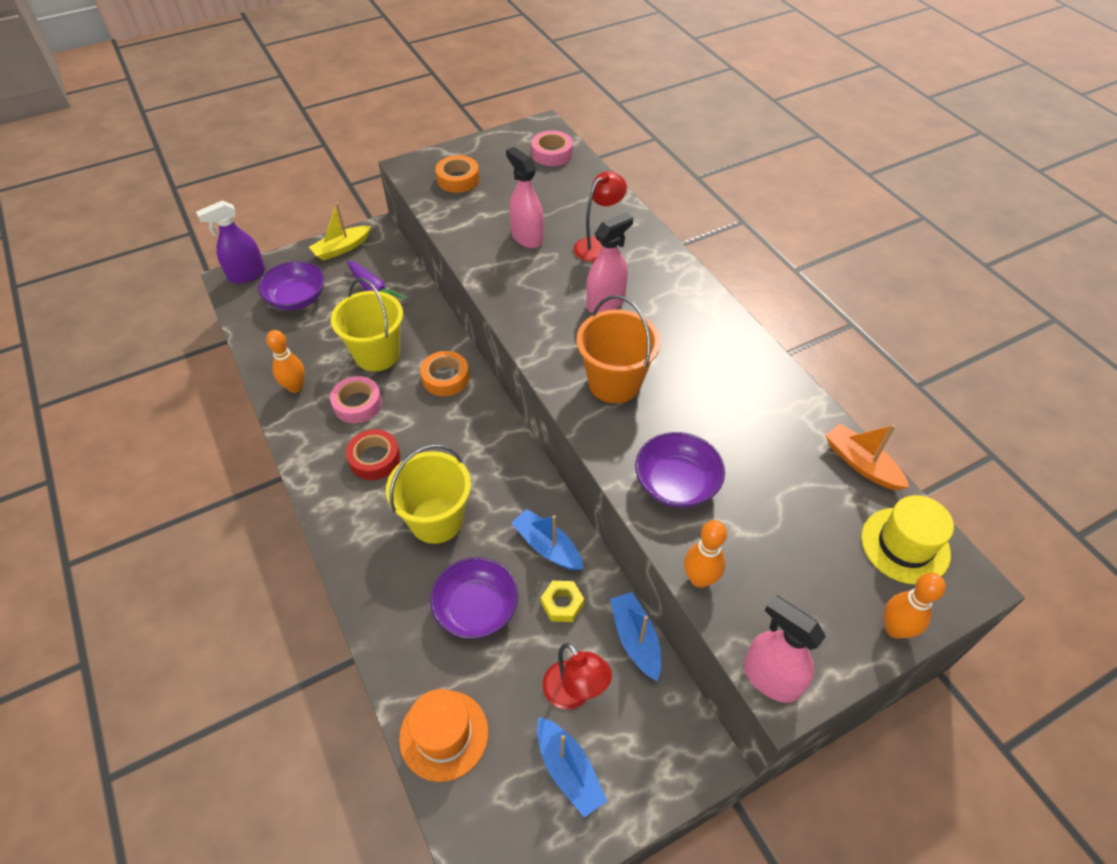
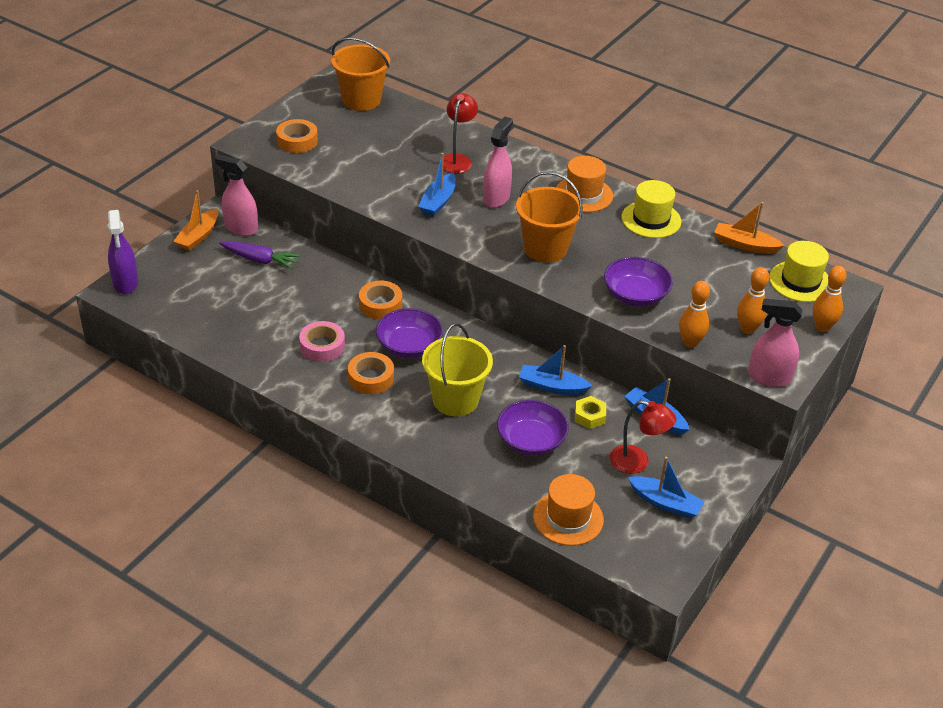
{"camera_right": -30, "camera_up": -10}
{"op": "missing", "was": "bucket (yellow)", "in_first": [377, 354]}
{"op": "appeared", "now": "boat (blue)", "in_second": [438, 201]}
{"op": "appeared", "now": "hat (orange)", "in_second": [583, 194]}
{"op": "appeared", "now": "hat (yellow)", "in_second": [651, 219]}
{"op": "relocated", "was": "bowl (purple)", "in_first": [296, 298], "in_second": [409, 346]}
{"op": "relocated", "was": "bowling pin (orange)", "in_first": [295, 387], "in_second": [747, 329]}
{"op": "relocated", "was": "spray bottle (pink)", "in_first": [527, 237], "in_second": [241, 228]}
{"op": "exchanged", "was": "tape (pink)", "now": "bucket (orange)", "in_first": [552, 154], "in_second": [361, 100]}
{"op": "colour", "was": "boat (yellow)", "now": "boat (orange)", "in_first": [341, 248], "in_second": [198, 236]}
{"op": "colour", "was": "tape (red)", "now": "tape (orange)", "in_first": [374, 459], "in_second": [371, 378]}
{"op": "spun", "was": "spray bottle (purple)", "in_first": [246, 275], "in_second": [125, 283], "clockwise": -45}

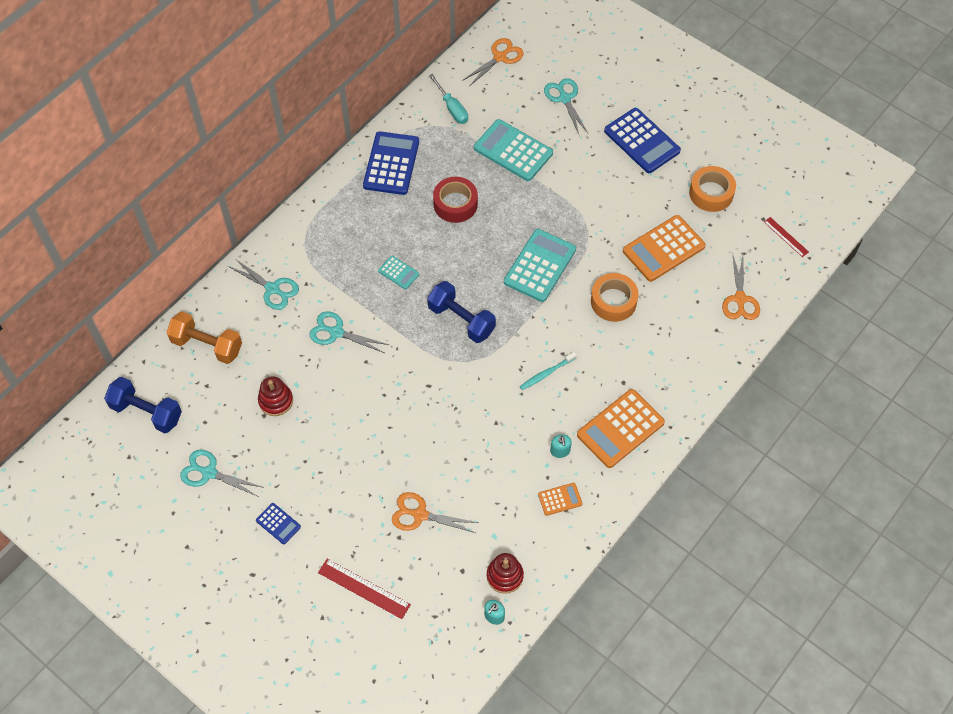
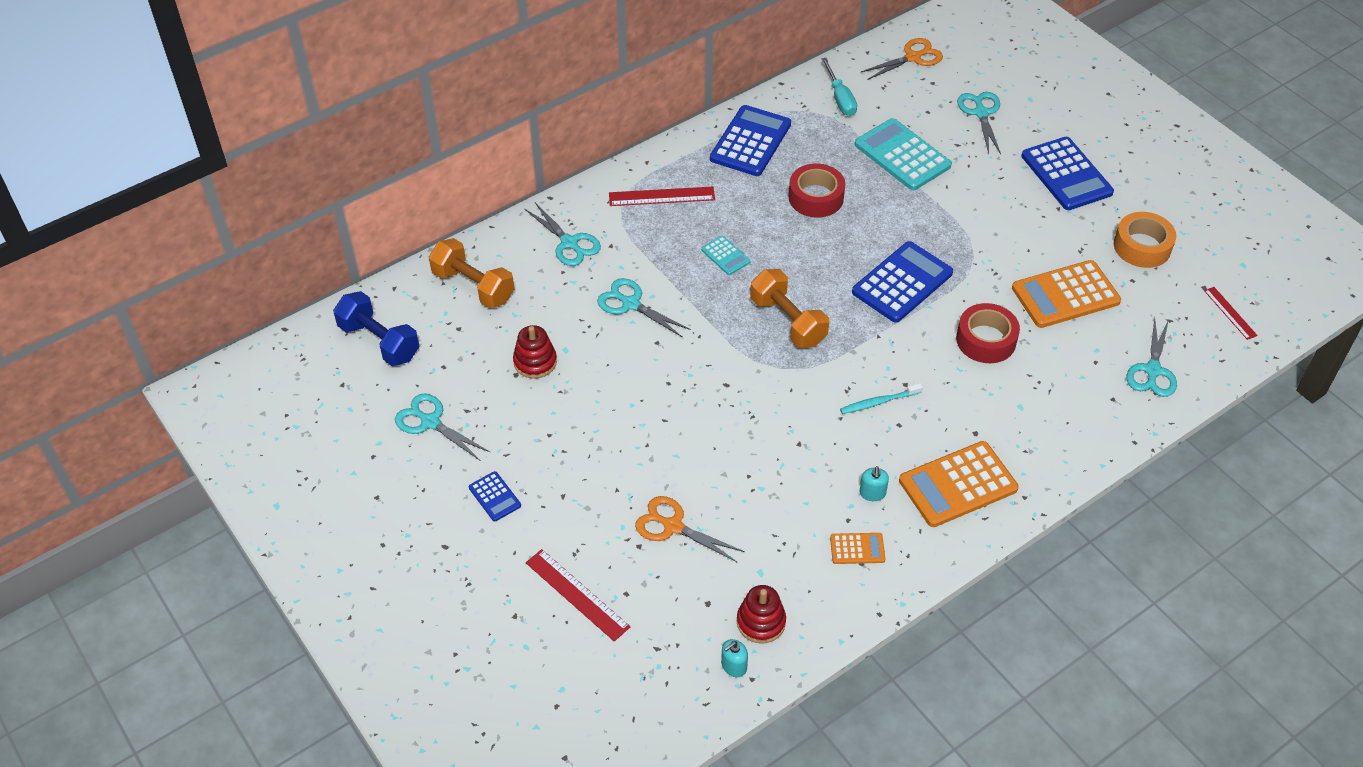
{"camera_right": 15, "camera_up": -10}
{"op": "appeared", "now": "ruler (red)", "in_second": [661, 196]}
{"op": "colour", "was": "dumbbell (blue)", "now": "dumbbell (orange)", "in_first": [461, 320], "in_second": [788, 321]}
{"op": "colour", "was": "calculator (turquoise)", "now": "calculator (blue)", "in_first": [540, 266], "in_second": [902, 283]}
{"op": "colour", "was": "tape (orange)", "now": "tape (red)", "in_first": [613, 301], "in_second": [986, 340]}
{"op": "colour", "was": "scissors (orange)", "now": "scissors (turquoise)", "in_first": [740, 299], "in_second": [1152, 370]}

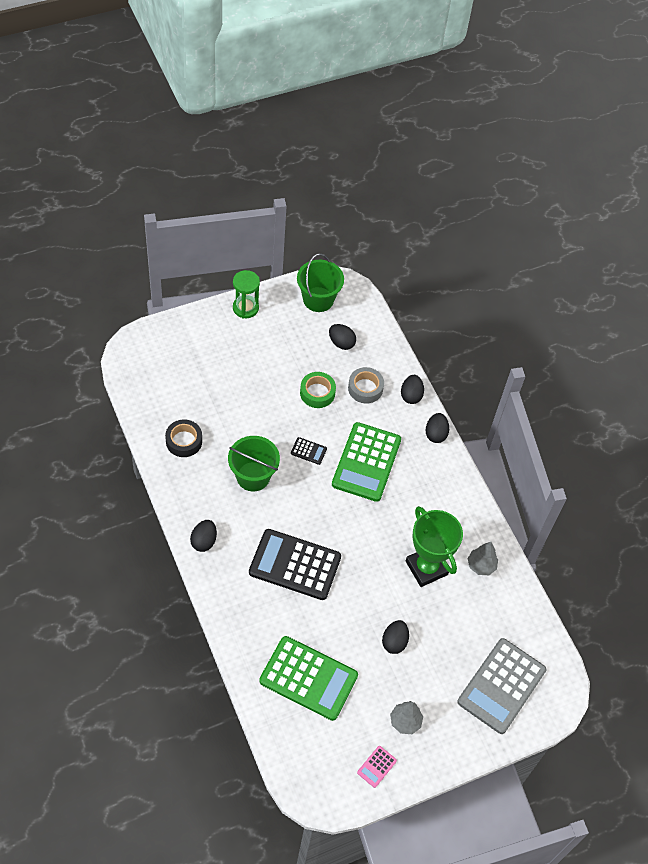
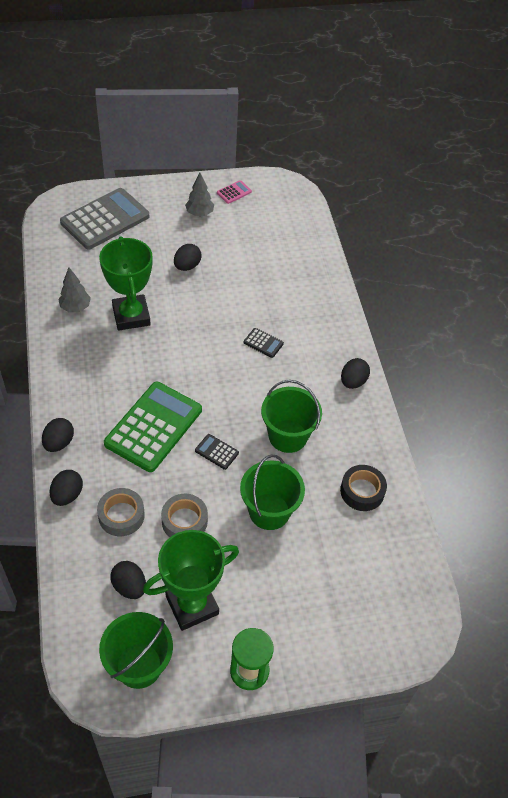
{"camera_right": -165, "camera_up": -5}
{"op": "missing", "was": "calculator (green)", "in_first": [308, 678]}
{"op": "appeared", "now": "trophy (green)", "in_second": [192, 605]}
{"op": "appeared", "now": "bucket (green)", "in_second": [269, 511]}
{"op": "colour", "was": "tape (green)", "now": "tape (grey)", "in_first": [317, 393], "in_second": [184, 521]}
{"op": "size", "was": "calculator (black)", "in_first": [295, 565], "in_second": [263, 343], "ratio": 0.41}

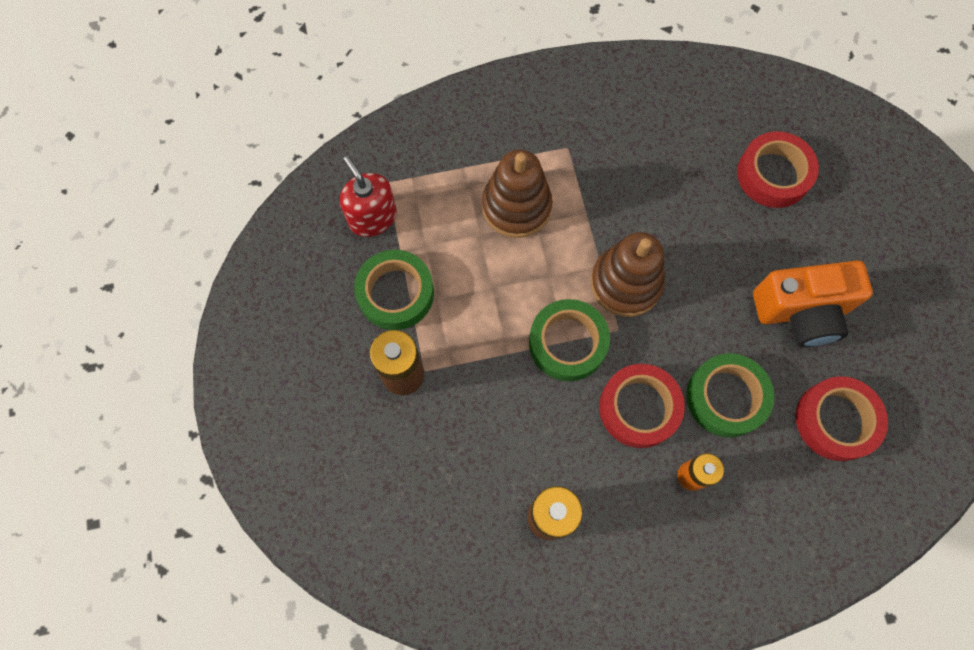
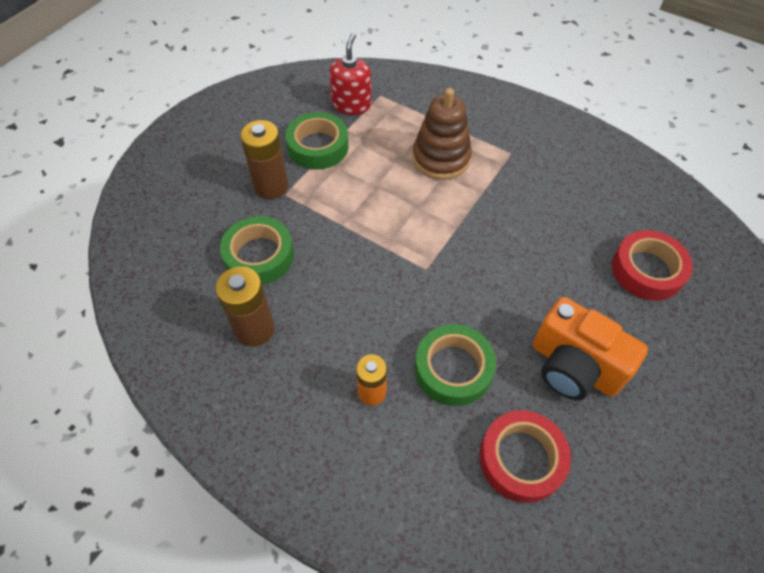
{"camera_right": 45, "camera_up": -15}
{"op": "missing", "was": "stacking toy (brown)", "in_first": [626, 283]}
{"op": "missing", "was": "tape (red)", "in_first": [639, 408]}
{"op": "relocated", "was": "tape (green)", "in_first": [567, 343], "in_second": [259, 256]}

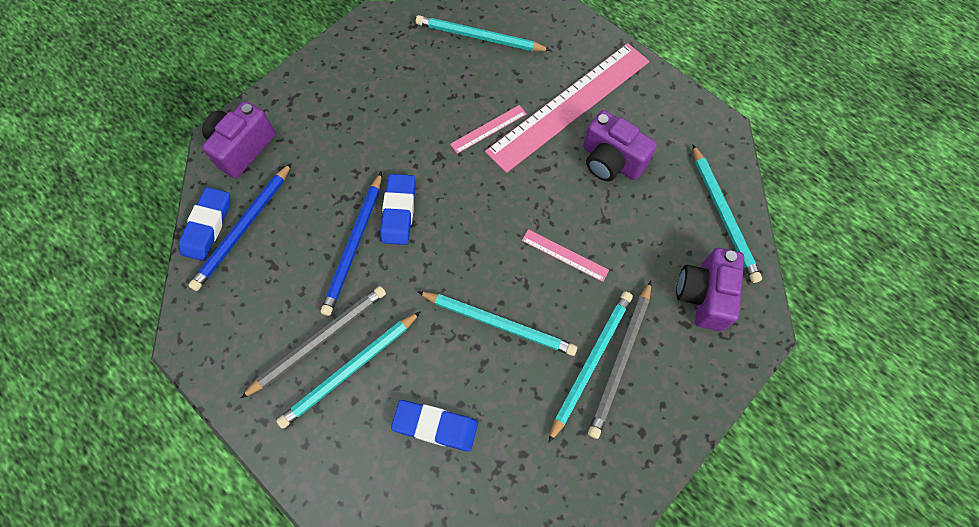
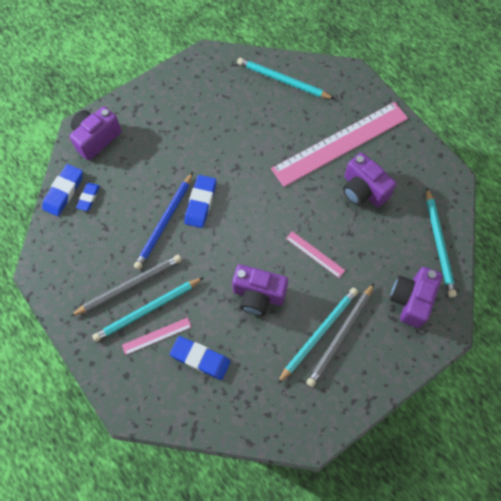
{"camera_right": 10, "camera_up": 0}
{"op": "relocated", "was": "ruler (pink)", "in_first": [488, 129], "in_second": [157, 336]}
{"op": "exchanged", "was": "pencil (blue)", "now": "eraser (blue)", "in_first": [243, 228], "in_second": [88, 198]}
{"op": "exchanged", "was": "pencil (turquoise)", "now": "camera (purple)", "in_first": [499, 323], "in_second": [258, 295]}

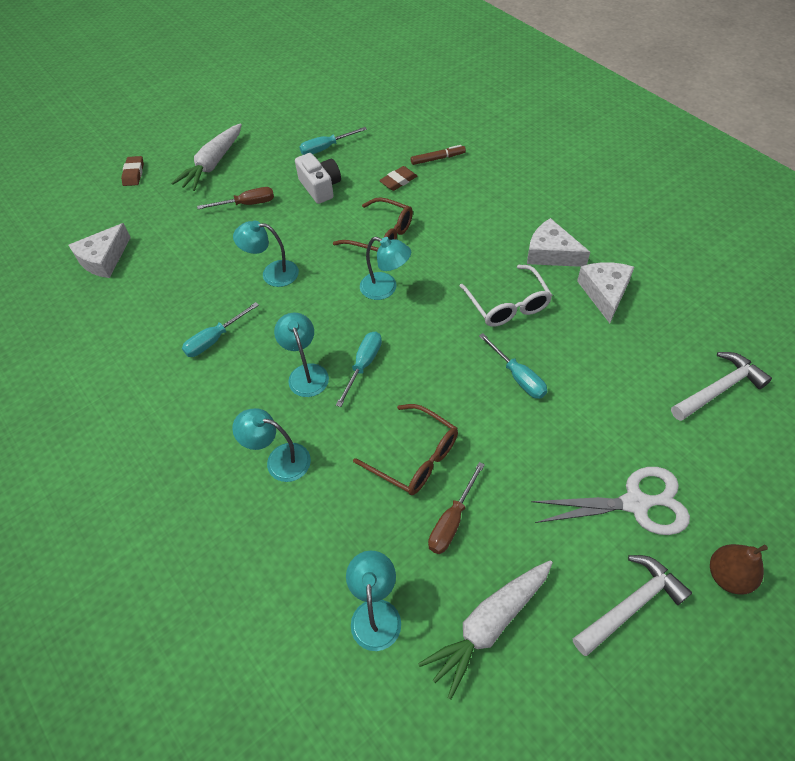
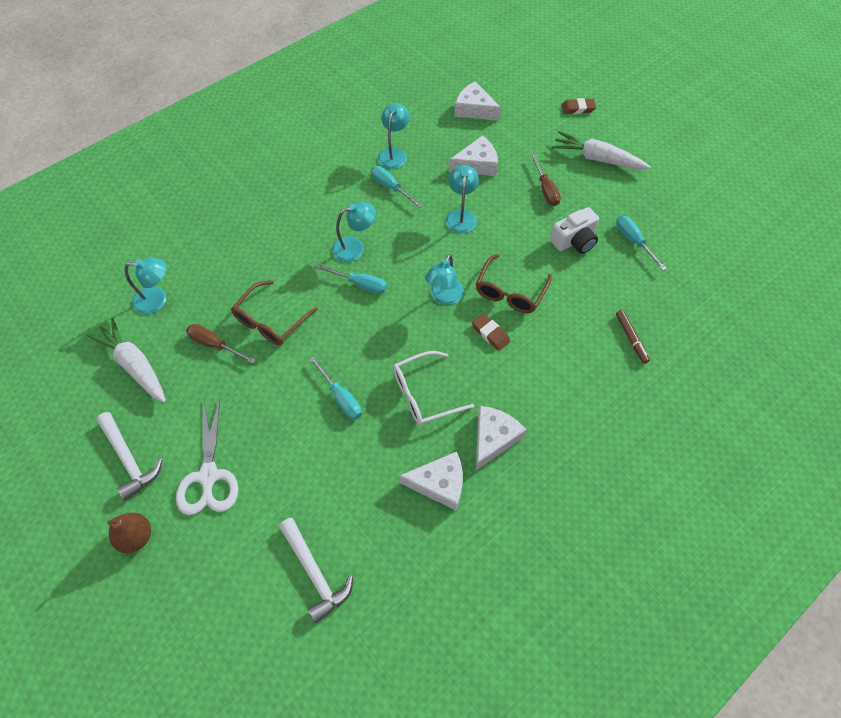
{"camera_right": 85, "camera_up": 5}
{"op": "appeared", "now": "cheese (white)", "in_second": [477, 164]}
{"op": "relocated", "was": "lamp (turquoise)", "in_first": [279, 460], "in_second": [394, 154]}
{"op": "relocated", "was": "eraser (brown)", "in_first": [398, 181], "in_second": [490, 334]}
{"op": "spun", "was": "screwdriver (turquoise)", "in_first": [518, 377], "in_second": [341, 397], "clockwise": -90}

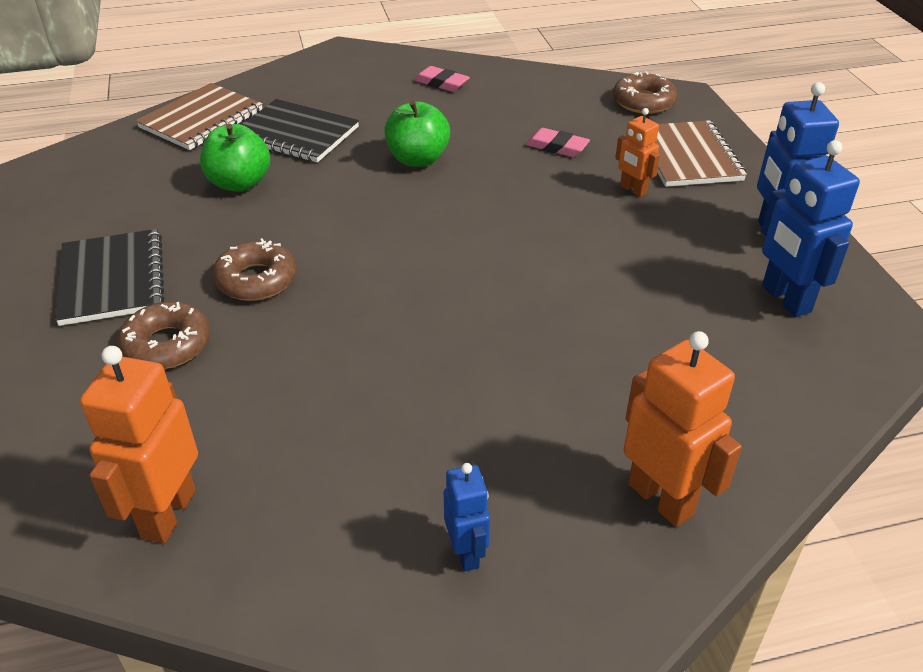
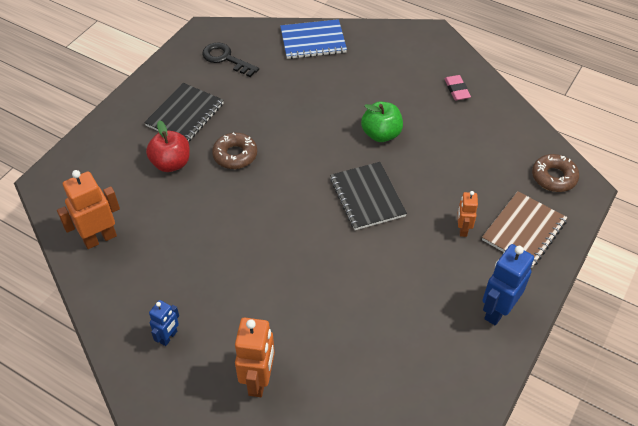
{"camera_right": 45, "camera_up": 10}
{"op": "missing", "was": "apple (green)", "in_first": [239, 183]}
{"op": "missing", "was": "eraser (pink)", "in_first": [557, 147]}
{"op": "missing", "was": "robot (blue)", "in_first": [785, 299]}
{"op": "appeared", "now": "key (black)", "in_second": [226, 59]}
{"op": "relocated", "was": "notebook (black)", "in_first": [296, 134], "in_second": [367, 197]}
{"op": "exchanged", "was": "donut (brown)", "now": "apple (red)", "in_first": [167, 345], "in_second": [171, 163]}
{"op": "colour", "was": "notebook (brown)", "now": "notebook (blue)", "in_first": [201, 119], "in_second": [313, 41]}

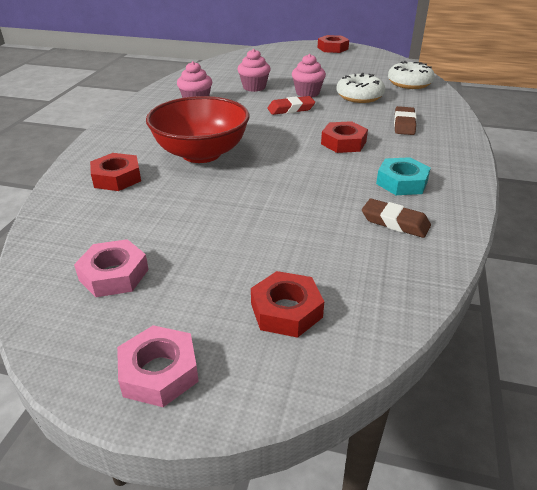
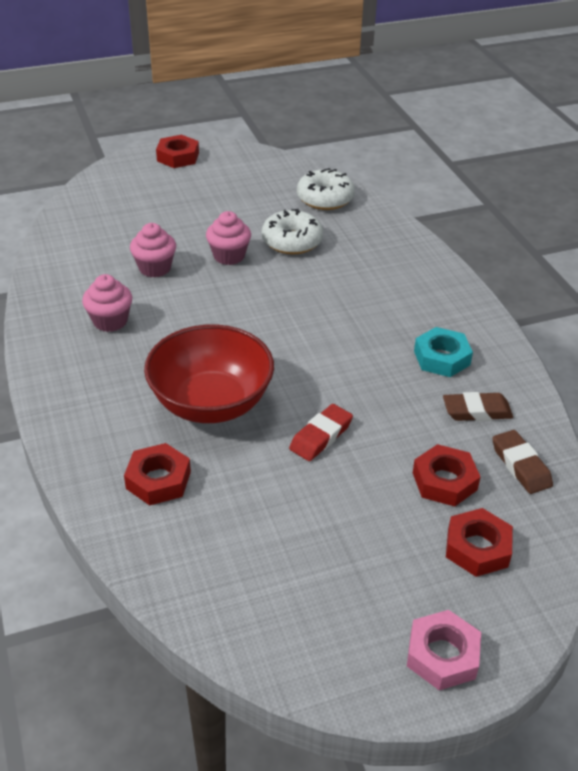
{"camera_right": -35, "camera_up": 5}
{"op": "missing", "was": "nut (pink)", "in_first": [114, 274]}
{"op": "relocated", "was": "eraser (red)", "in_first": [291, 109], "in_second": [321, 436]}
{"op": "relocated", "was": "nut (red)", "in_first": [343, 143], "in_second": [444, 481]}
{"op": "relocated", "was": "eraser (brown)", "in_first": [404, 124], "in_second": [520, 465]}

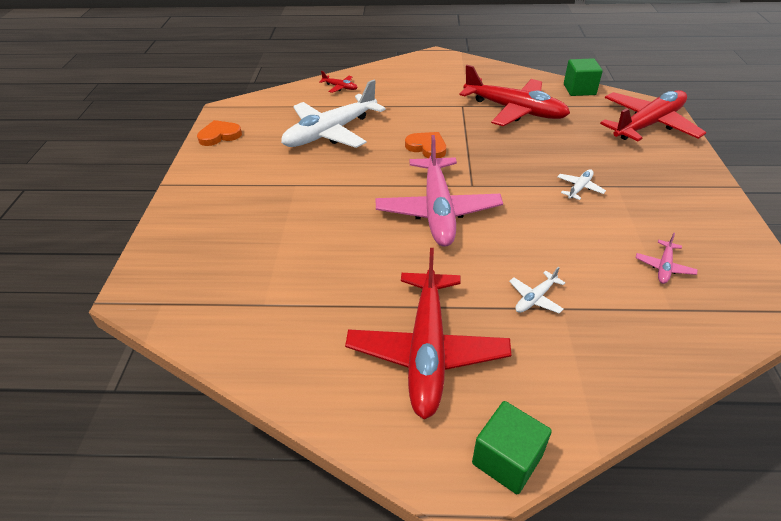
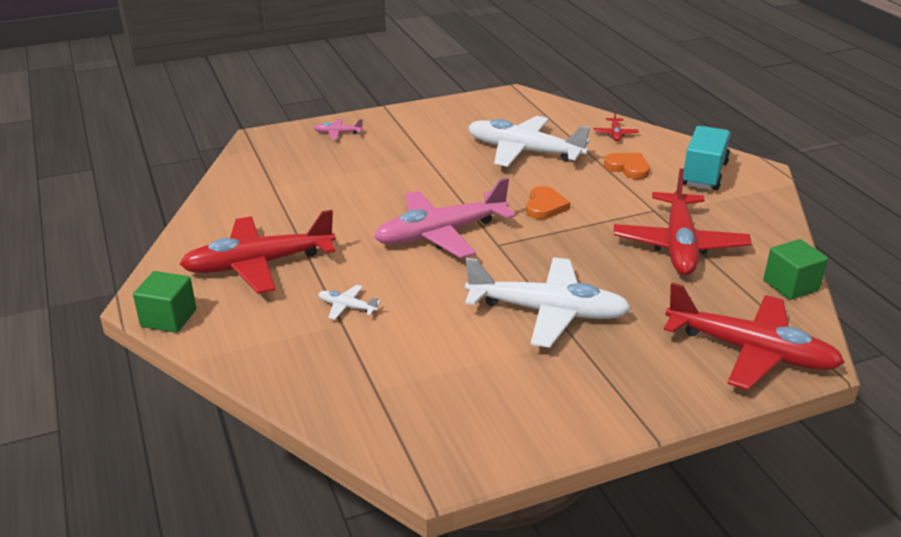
{"camera_right": 65, "camera_up": -10}
{"op": "appeared", "now": "truck (turquoise)", "in_second": [704, 174]}
{"op": "relocated", "was": "heart (orange)", "in_first": [219, 135], "in_second": [628, 168]}
{"op": "relocated", "was": "plane (pink)", "in_first": [664, 267], "in_second": [338, 133]}
{"op": "size", "was": "plane (white)", "in_first": [579, 188], "in_second": [547, 311], "ratio": 2.46}

